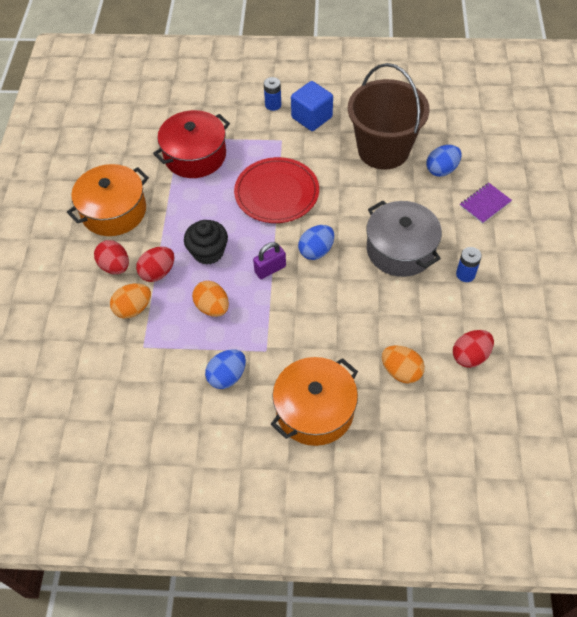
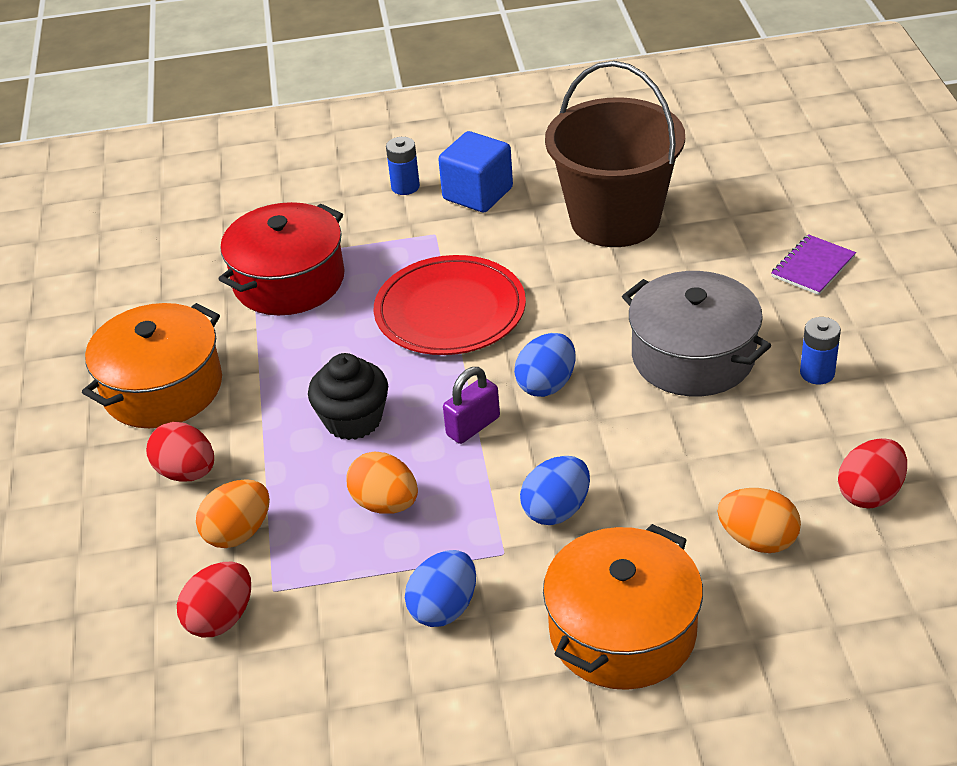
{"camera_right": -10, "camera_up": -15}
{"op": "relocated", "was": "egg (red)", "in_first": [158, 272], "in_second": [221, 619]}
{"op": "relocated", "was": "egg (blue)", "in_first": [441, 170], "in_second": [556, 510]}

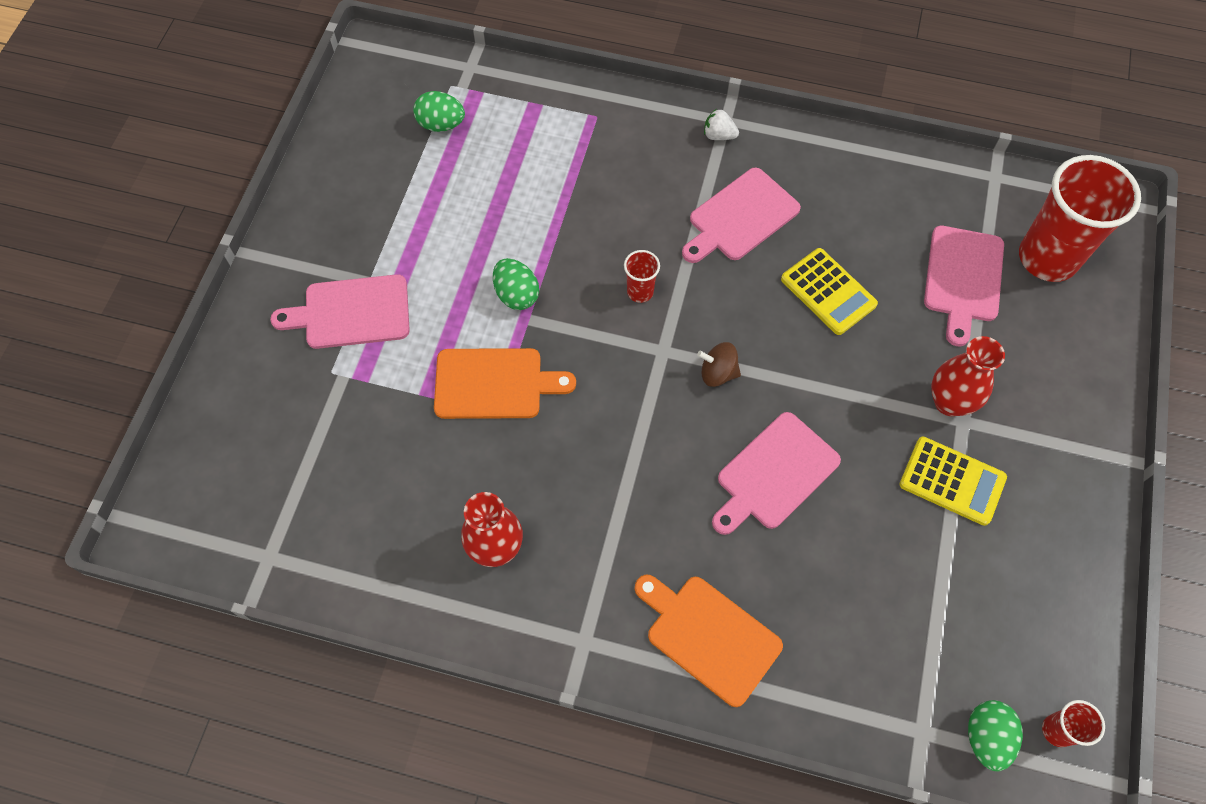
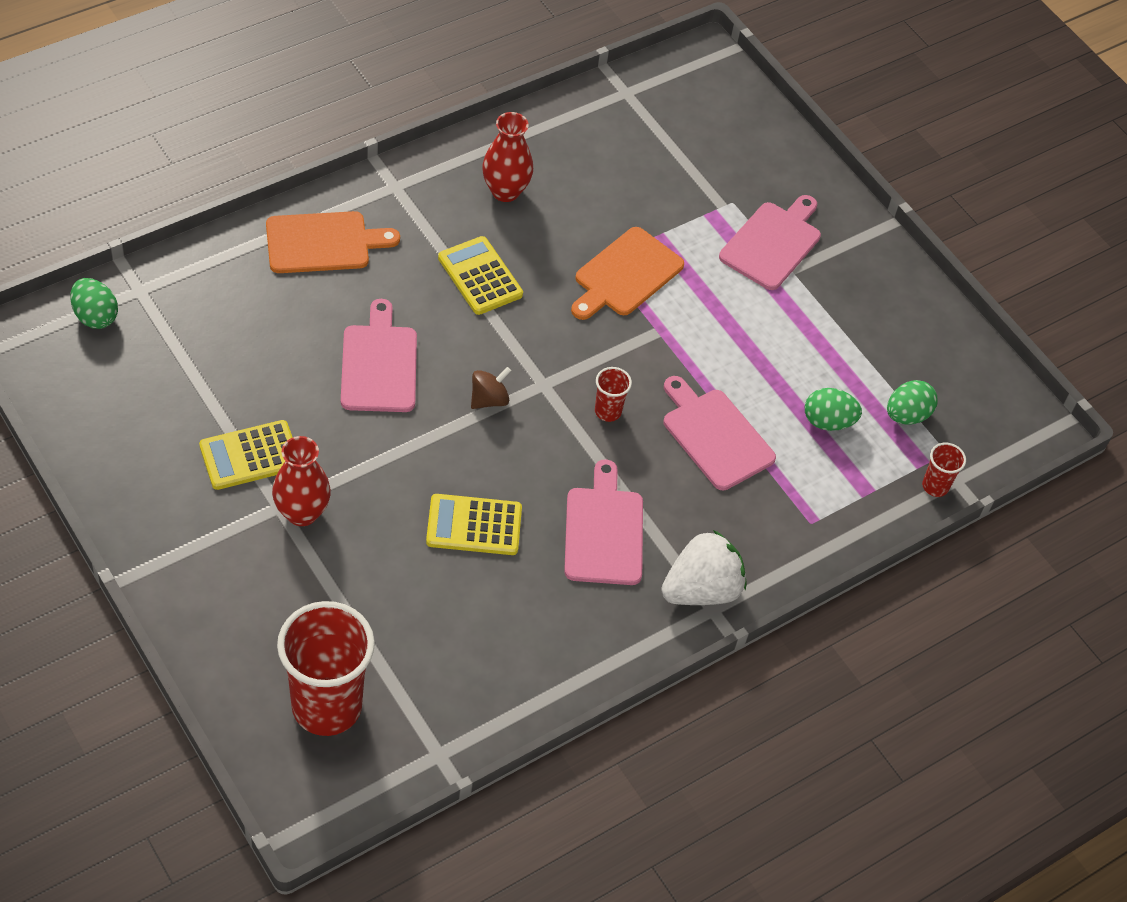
{"camera_right": 125, "camera_up": -10}
{"op": "appeared", "now": "calculator (yellow)", "in_second": [480, 276]}
{"op": "relocated", "was": "egg (green)", "in_first": [516, 295], "in_second": [828, 422]}
{"op": "relocated", "was": "cutting board (pink)", "in_first": [963, 278], "in_second": [715, 436]}
{"op": "relocated", "was": "cup (red)", "in_first": [1057, 730], "in_second": [935, 486]}
{"op": "size", "was": "strawberry (white)", "in_first": [718, 135], "in_second": [701, 590], "ratio": 2.09}

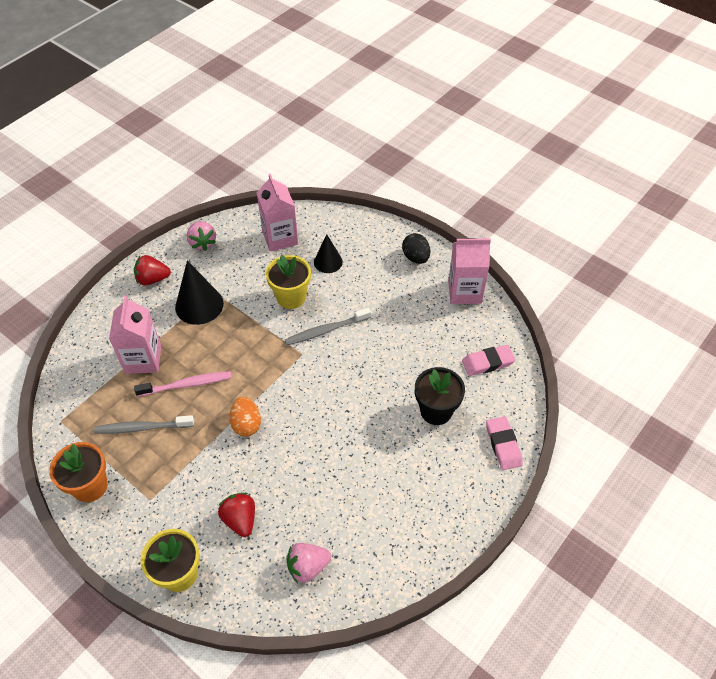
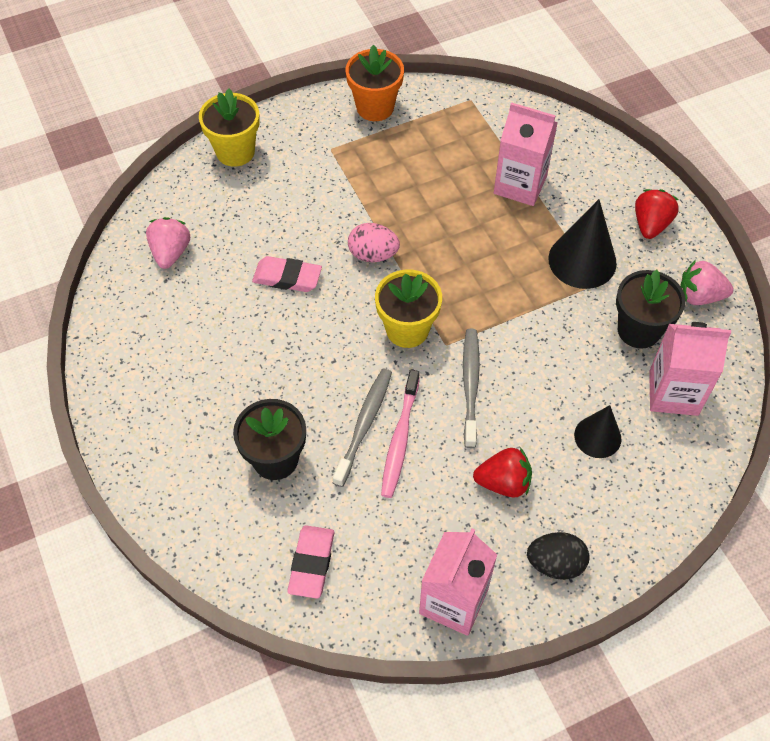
{"camera_right": 115, "camera_up": 5}
{"op": "appeared", "now": "flower pot (black)", "in_second": [638, 330]}
{"op": "relocated", "was": "toothbrush (grey)", "in_first": [142, 428], "in_second": [364, 425]}
{"op": "relocated", "was": "toothbrush (pink)", "in_first": [187, 384], "in_second": [400, 439]}
{"op": "relocated", "was": "strawberry (red)", "in_first": [240, 519], "in_second": [503, 482]}
{"op": "relocated", "was": "flower pot (yellow)", "in_first": [291, 297], "in_second": [407, 329]}
{"op": "relocated", "was": "eraser (pink)", "in_first": [503, 445], "in_second": [287, 277]}
{"op": "colour", "was": "egg (orange)", "now": "egg (pink)", "in_first": [246, 424], "in_second": [373, 254]}

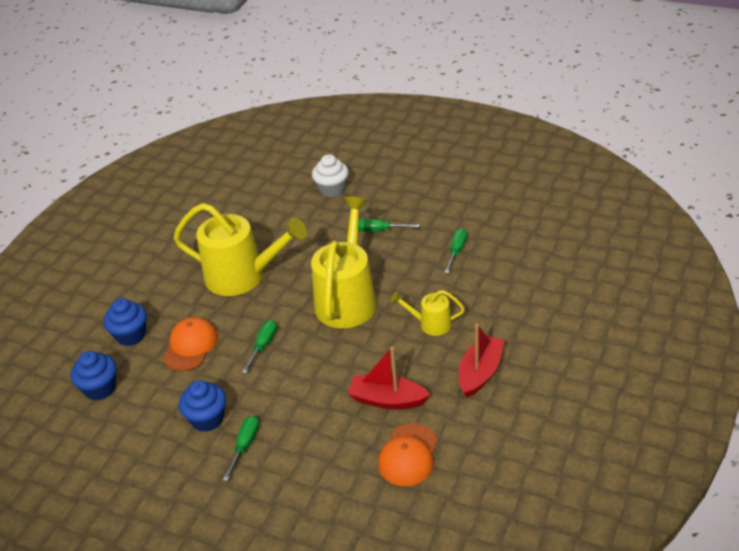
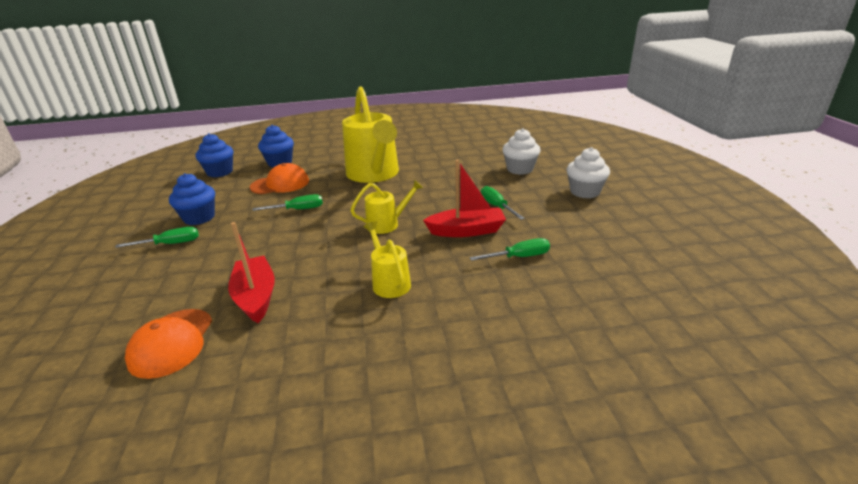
{"camera_right": 55, "camera_up": -10}
{"op": "appeared", "now": "cupcake (white)", "in_second": [584, 192]}
{"op": "relocated", "was": "boat (red)", "in_first": [480, 372], "in_second": [467, 231]}
{"op": "spun", "was": "cap (orange)", "in_first": [408, 455], "in_second": [171, 342], "clockwise": -75}
{"op": "size", "was": "watering can (yellow)", "in_first": [347, 299], "in_second": [387, 224], "ratio": 0.48}

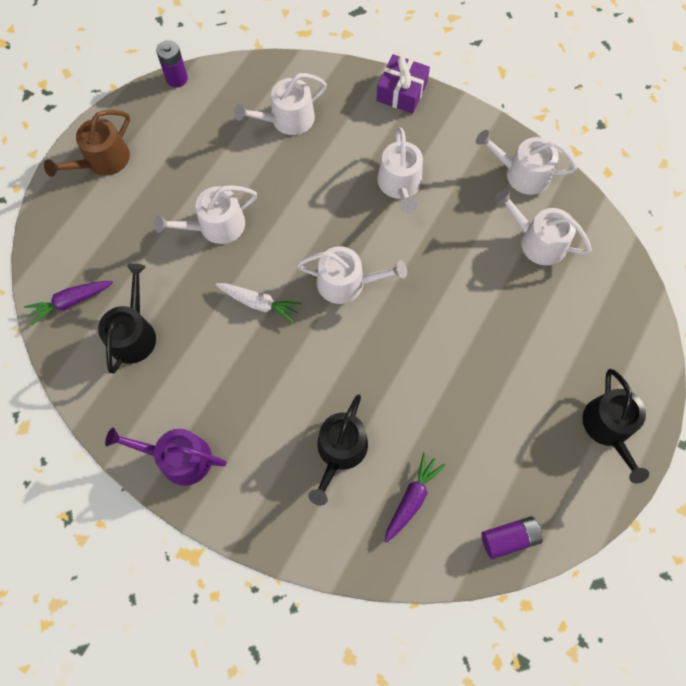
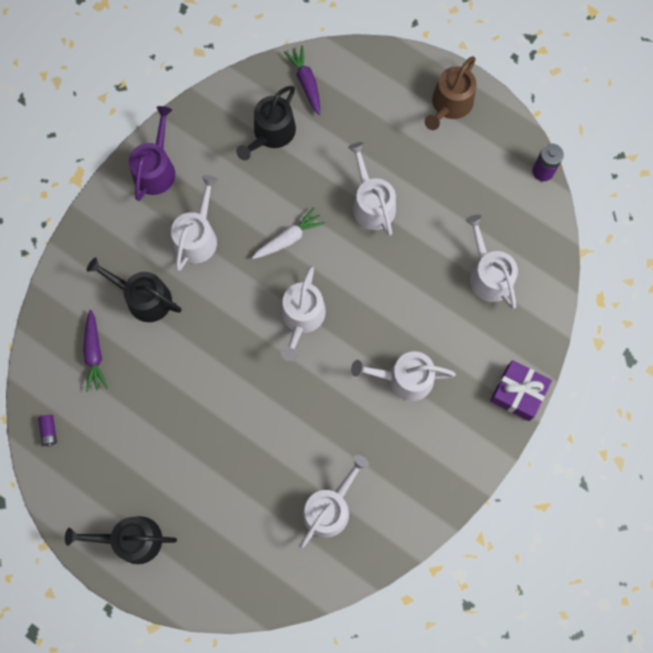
{"camera_right": 95, "camera_up": 5}
{"op": "relocated", "was": "watering can (white)", "in_first": [521, 173], "in_second": [197, 236]}
{"op": "spun", "was": "watering can (brown)", "in_first": [102, 161], "in_second": [449, 105], "clockwise": -105}
{"op": "spun", "was": "watering can (black)", "in_first": [134, 333], "in_second": [271, 134], "clockwise": 105}
{"op": "spun", "was": "carrot (white)", "in_first": [259, 303], "in_second": [288, 238], "clockwise": -150}
{"op": "spun", "was": "carrot (purple)", "in_first": [411, 499], "in_second": [94, 354], "clockwise": 45}
{"op": "size", "was": "battery (purple)", "in_first": [509, 538], "in_second": [49, 431], "ratio": 0.62}

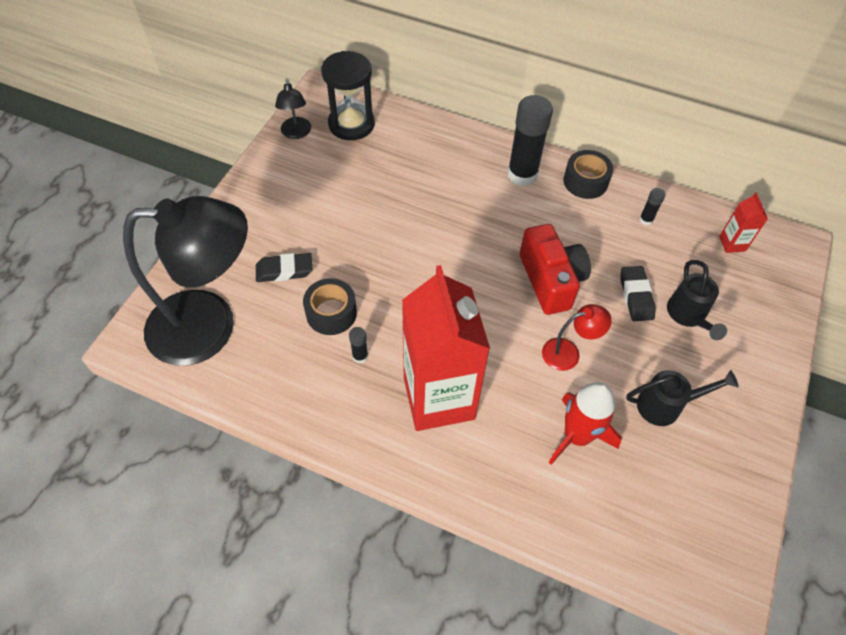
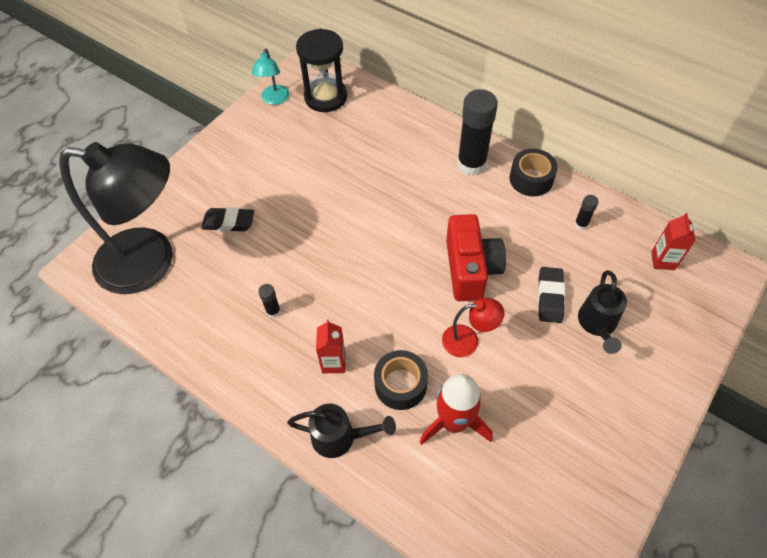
{"camera_right": 15, "camera_up": 0}
{"op": "relocated", "was": "tape (black)", "in_first": [331, 313], "in_second": [400, 384]}
{"op": "relocated", "was": "watering can (black)", "in_first": [665, 405], "in_second": [340, 437]}
{"op": "colour", "was": "lamp (black)", "now": "lamp (turquoise)", "in_first": [296, 133], "in_second": [274, 99]}
{"op": "size", "was": "carton (red)", "in_first": [439, 398], "in_second": [333, 362], "ratio": 0.4}

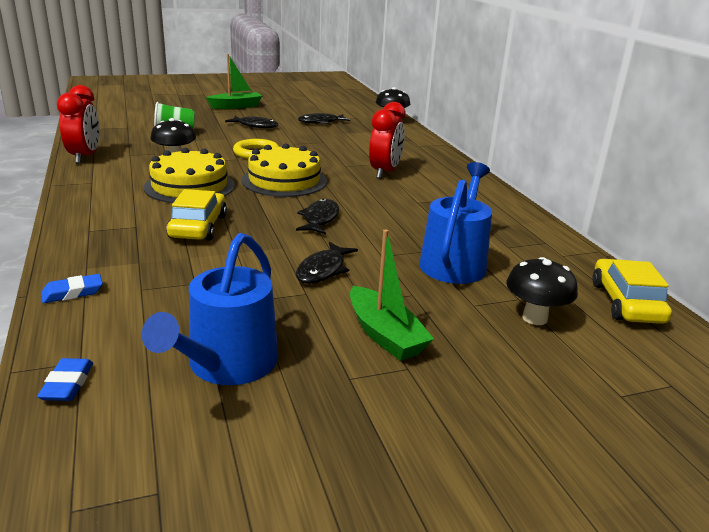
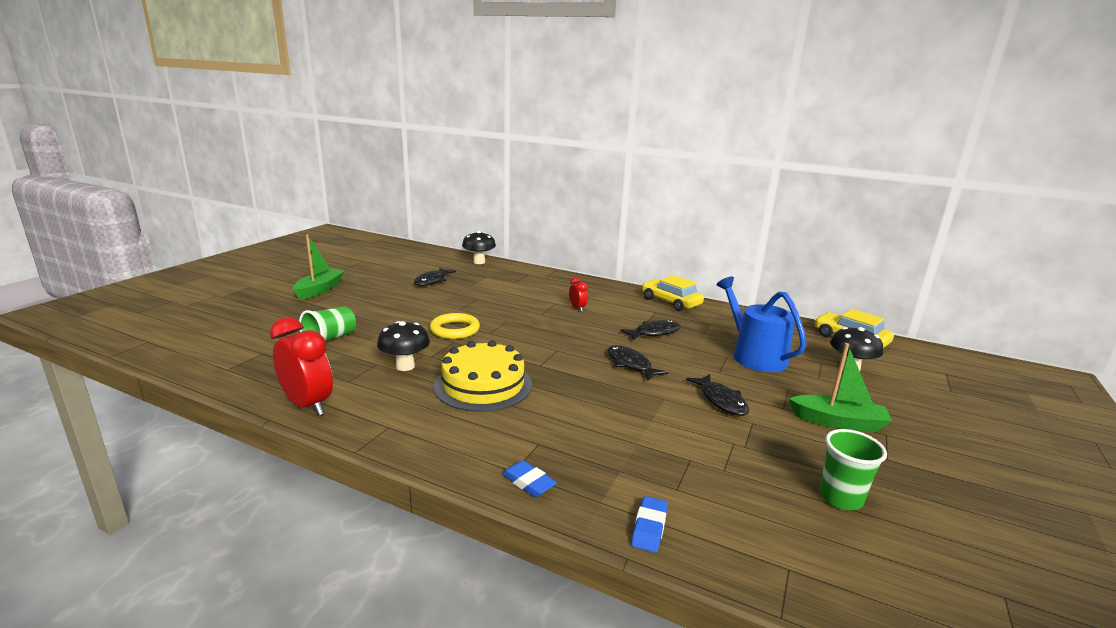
{"camera_right": -45, "camera_up": -5}
{"op": "missing", "was": "cake (yellow)", "in_first": [284, 180]}
{"op": "relocated", "was": "eraser (blue)", "in_first": [67, 384], "in_second": [528, 482]}
{"op": "relocated", "was": "car (yellow)", "in_first": [198, 227], "in_second": [670, 302]}
{"op": "relocated", "was": "fish (black)", "in_first": [255, 126], "in_second": [654, 333]}
{"op": "exchanged", "was": "watering can (blue)", "now": "cup (green)", "in_first": [227, 364], "in_second": [840, 498]}
{"op": "size", "was": "clock (red)", "in_first": [384, 172], "in_second": [577, 308], "ratio": 0.5}

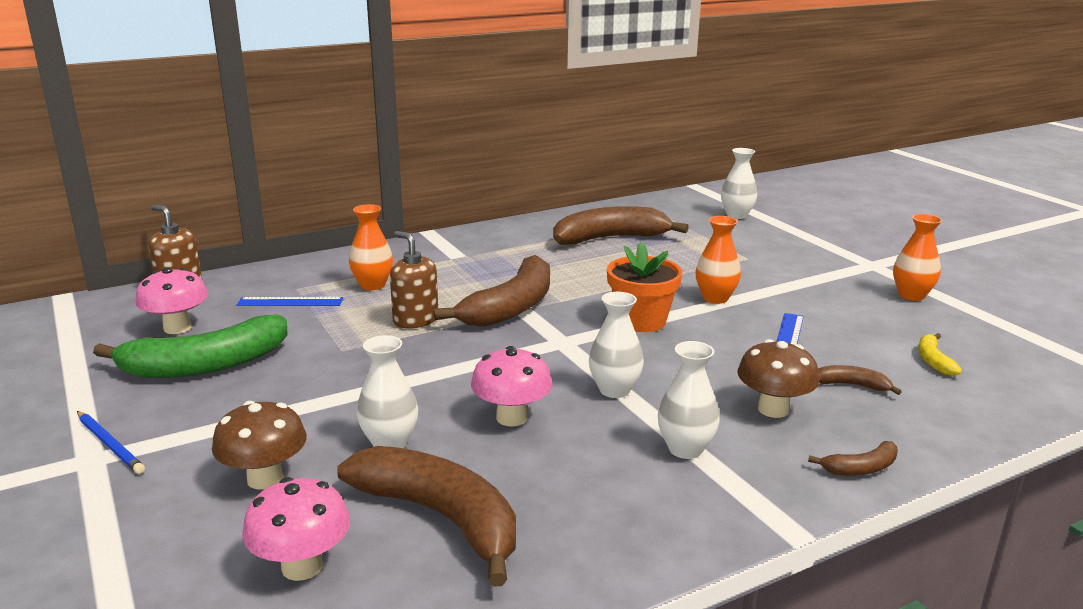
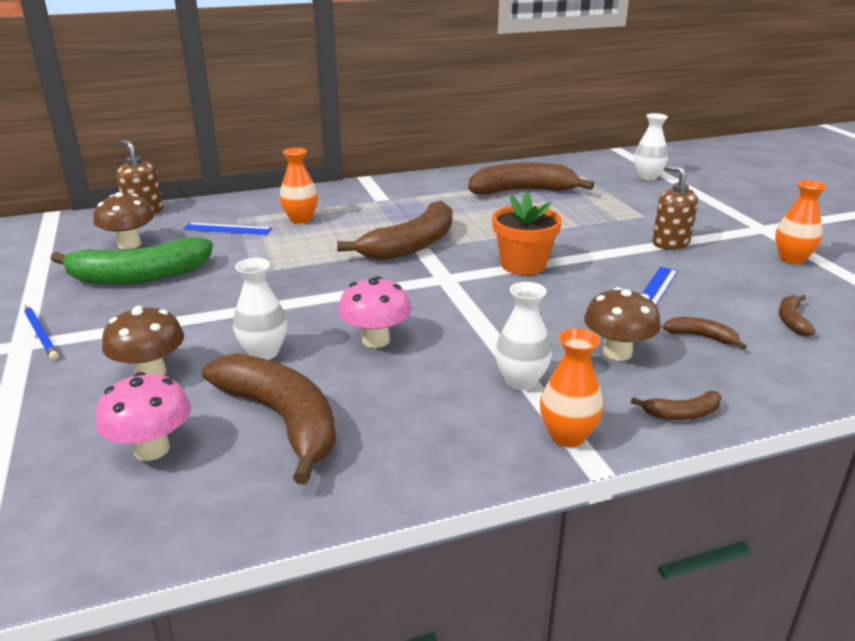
{"camera_right": 10, "camera_up": 5}
{"op": "missing", "was": "vase (white)", "in_first": [614, 390]}
{"op": "relocated", "was": "soap dispenser (brown)", "in_first": [415, 320], "in_second": [670, 243]}
{"op": "relocated", "was": "vase (orange)", "in_first": [715, 298], "in_second": [567, 436]}
{"op": "colour", "was": "mushroom (pink)", "now": "mushroom (brown)", "in_first": [177, 328], "in_second": [129, 244]}
{"op": "colour", "was": "banana (yellow)", "now": "banana (brown)", "in_first": [933, 360], "in_second": [791, 320]}

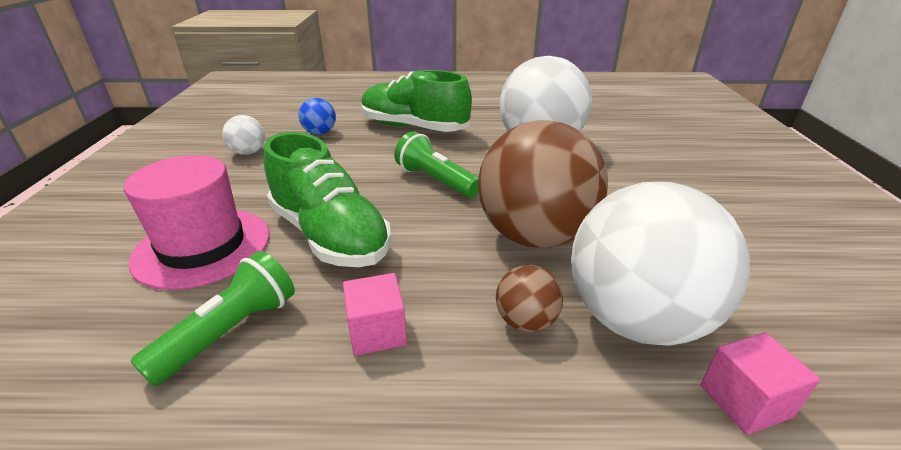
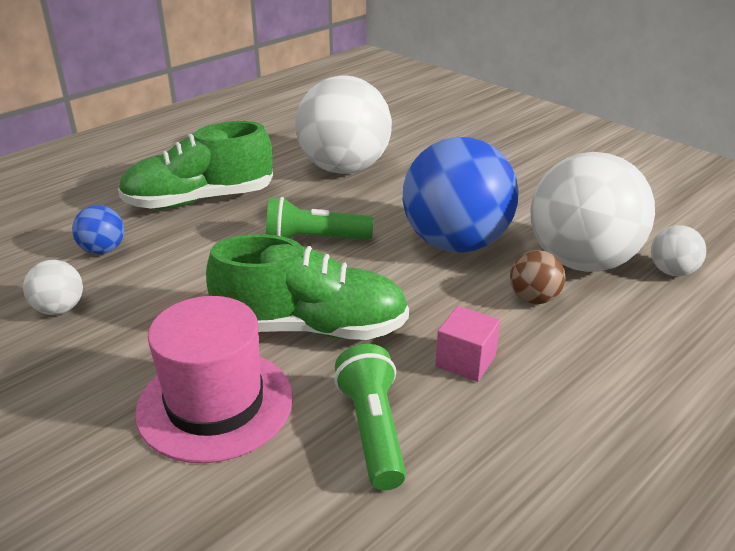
{"camera_right": -45, "camera_up": 0}
{"op": "exchanged", "was": "cube (pink)", "now": "ball (white)", "in_first": [745, 401], "in_second": [672, 272]}
{"op": "colour", "was": "ball (brown)", "now": "ball (blue)", "in_first": [534, 236], "in_second": [455, 243]}

